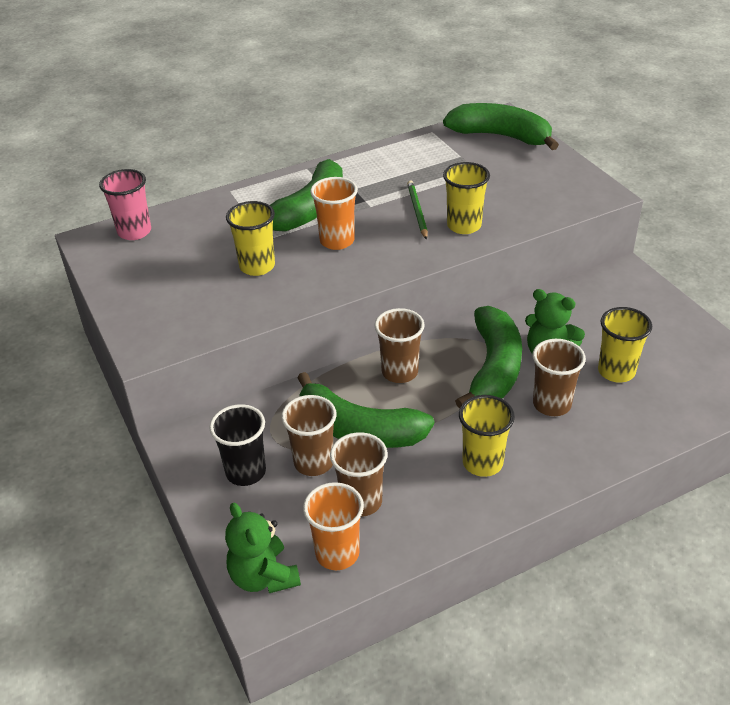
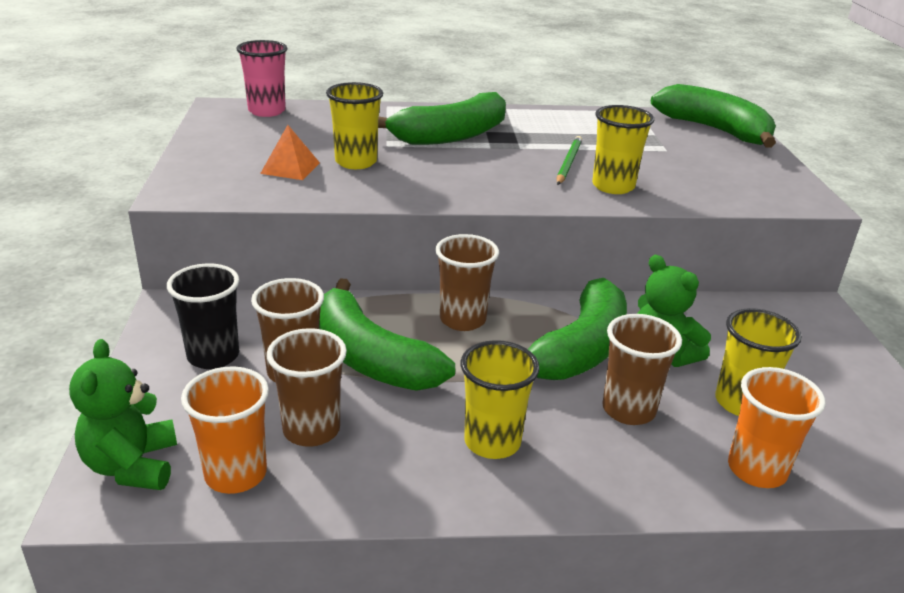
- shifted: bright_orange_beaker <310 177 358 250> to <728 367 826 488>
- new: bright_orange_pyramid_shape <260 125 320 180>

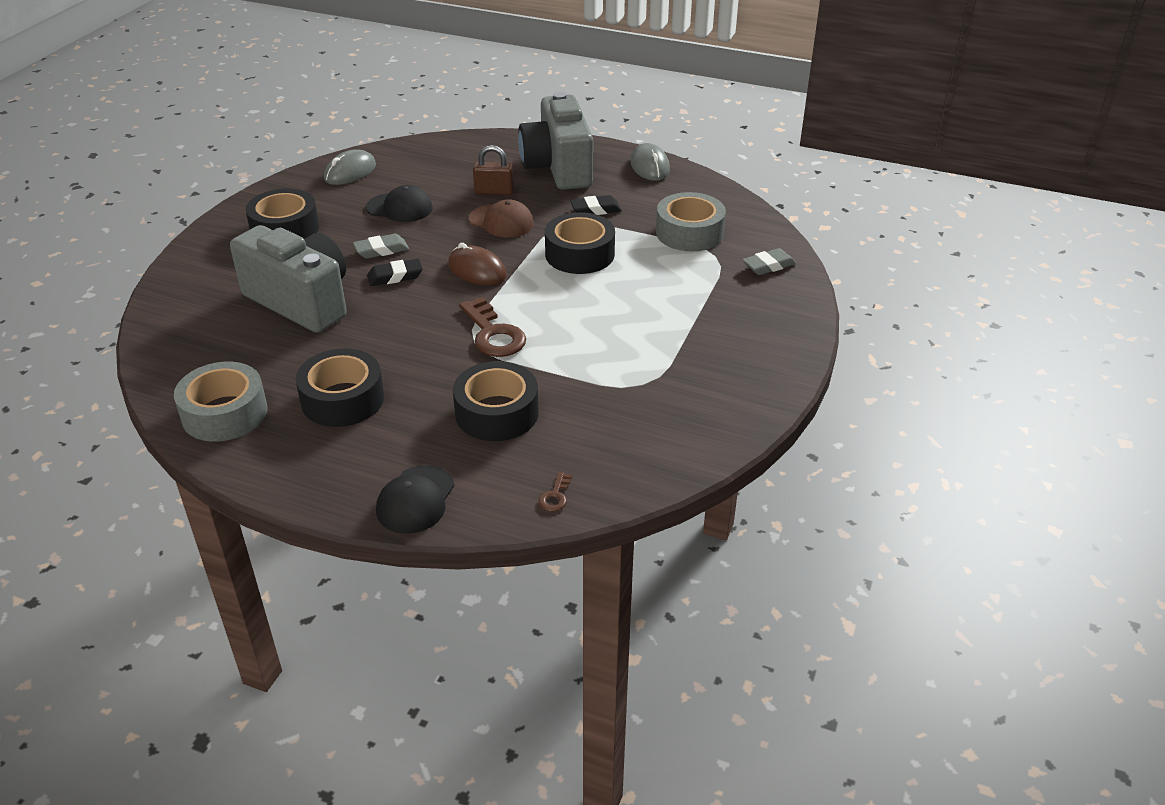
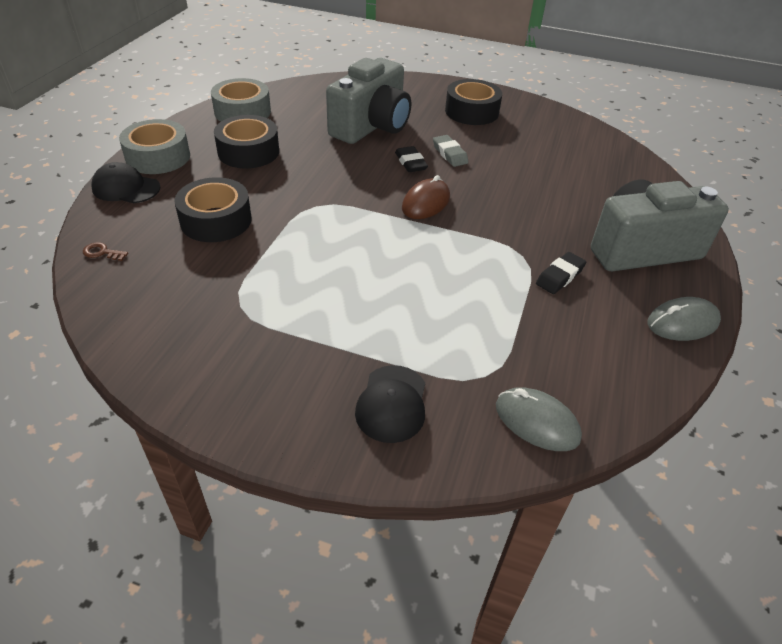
- gone: russet_padlock <473 145 514 195>
- shifted: gray_computer_mouse <324 149 376 185> to <496 387 582 451>
- shifted: black_cap <366 185 433 222> to <355 365 425 443>
- shifted: gray_roll_of_tape <656 192 726 251> to <119 119 190 174>
- rotated: black_pencil_eraser <570 195 622 215> = <536 252 586 294> 60 degrees clockwise
- gone: russet_cap <469 199 534 238>
- gone: black_roll_of_tape <545 212 615 274>
- gone: gray_pencil_eraser <742 248 796 275>
- gone: russet_door_key <459 297 526 357>

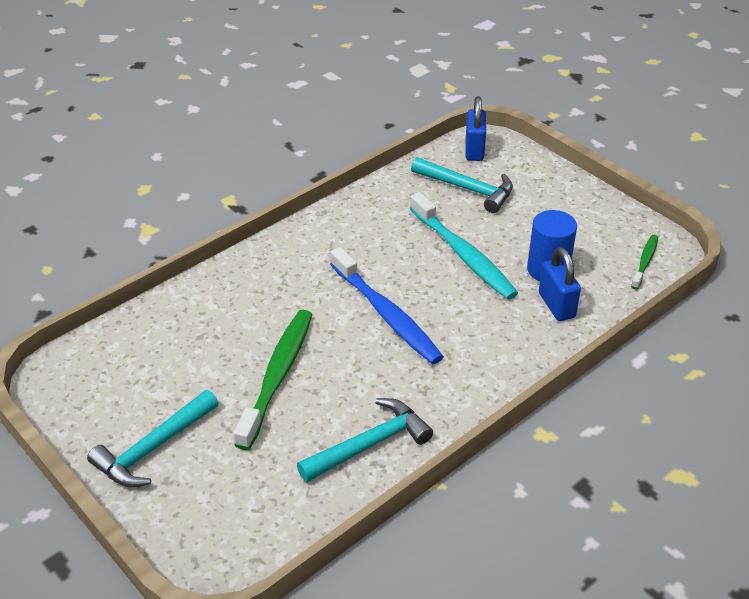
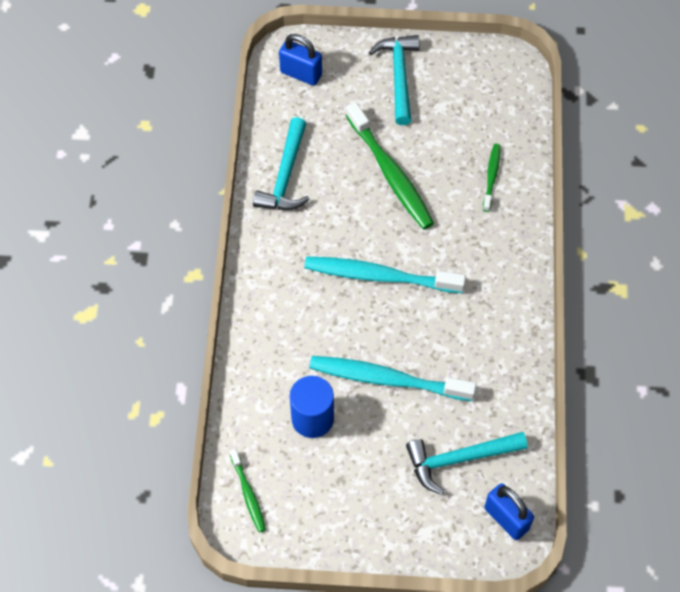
- repainted: royal_blue_dental_brush <330 247 444 364> to aqua_dental_brush <304 256 466 293>
- shifted: royal_blue_padlock <539 247 581 321> to <279 34 322 86>
- new: leaf-green_dental_brush <483 144 500 212>

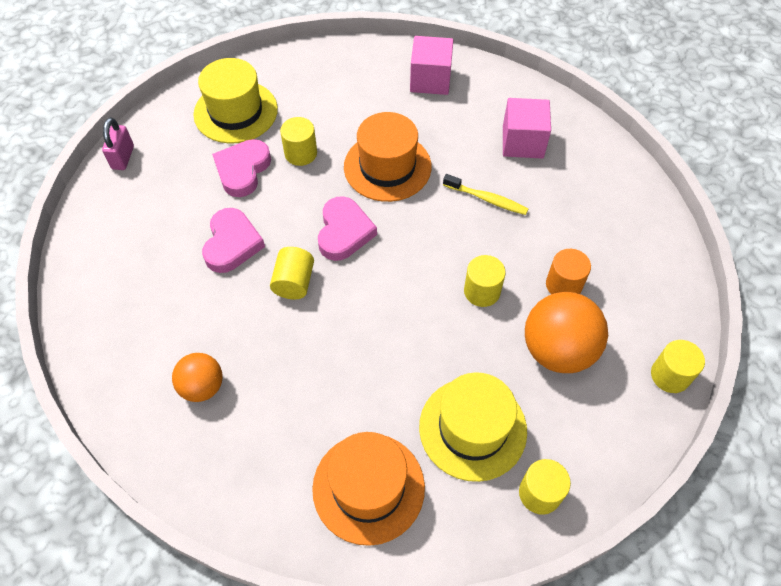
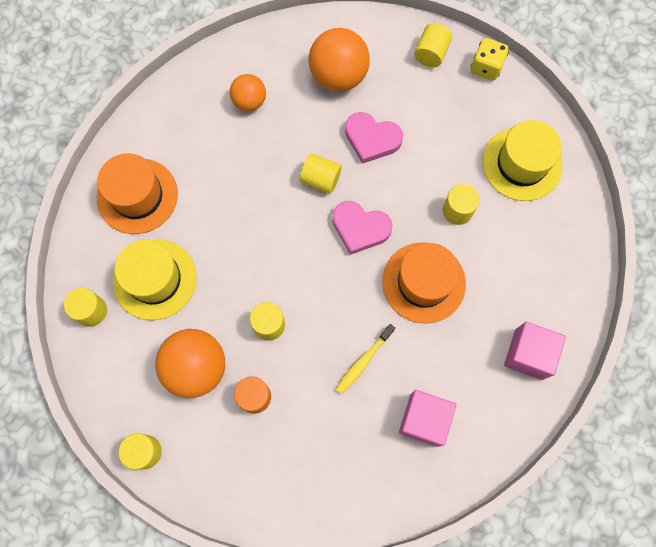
- swapped: pink_padlock <102 117 134 170> to yellow_die <471 38 509 81>
- gone: pink_heart_shape <212 139 271 197>
- new: yellow_solid_cylinder <414 23 452 67>
- new: bright_orange_ball <309 28 370 92>

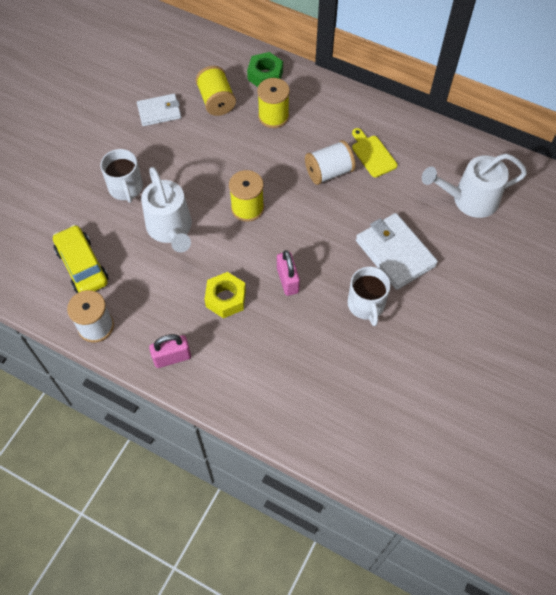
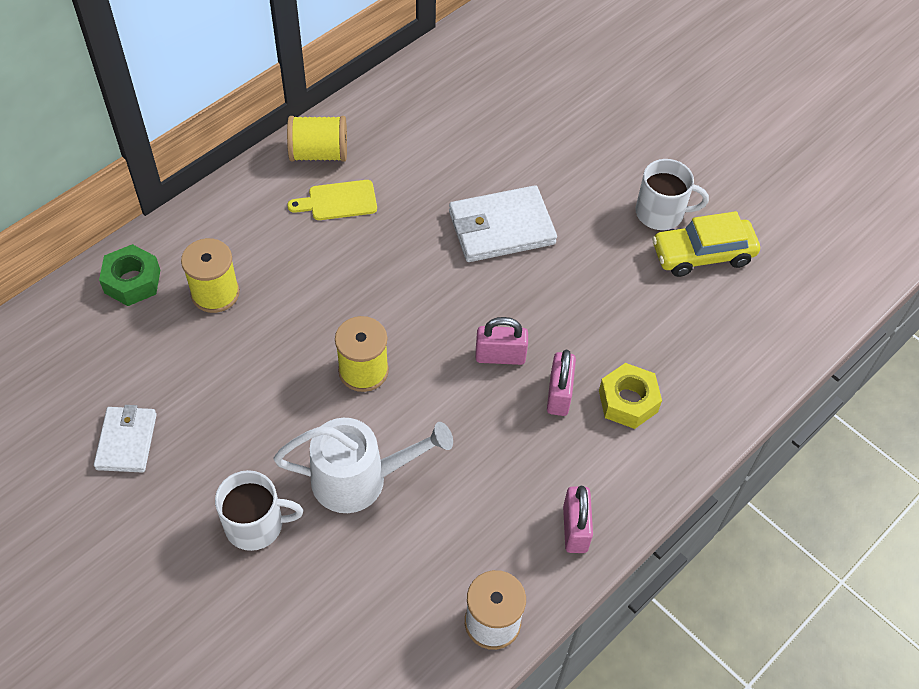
- shifted: yellow_spool <196 66 236 116> to <287 116 347 162>
- gone: white_spool <305 140 356 185>
- gone: white_watering_can <422 153 527 218>
- shifted: yellow_car <53 225 109 293> to <652 211 760 277>
- shifted: white_tea_mug <347 267 391 326> to <636 159 709 230>
- shifted: yellow_nut <204 272 246 318> to <599 363 662 429>
- new: pink_padlock <547 350 576 416>

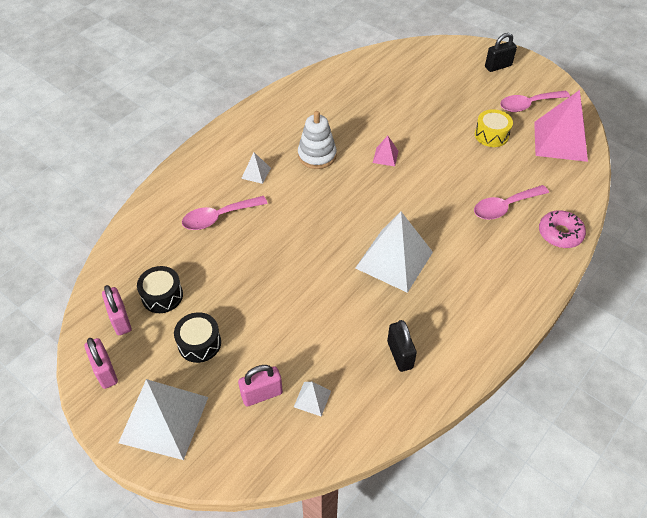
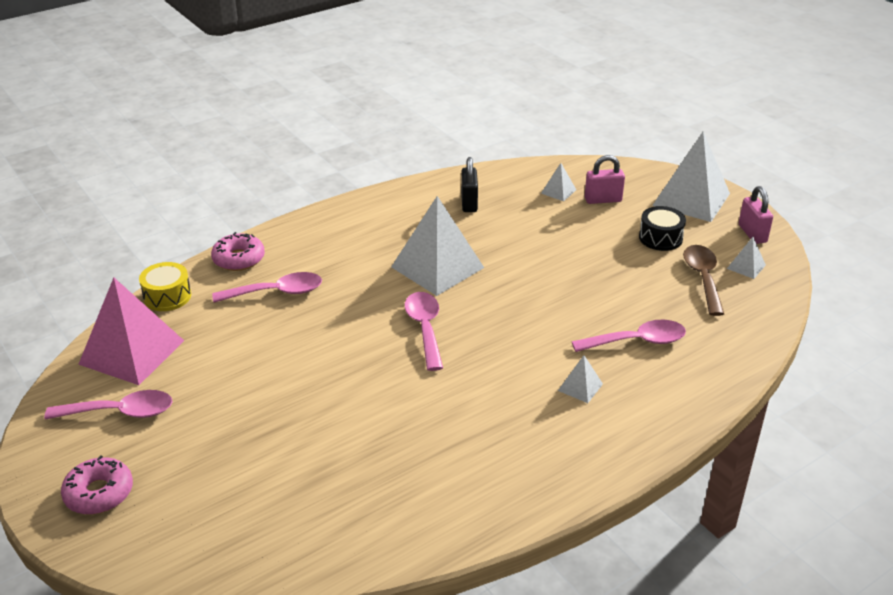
- swapped: black_padlock <485 33 517 72> to pink_doughnut <61 455 133 514>
- shifted: yellow_snare_drum <475 109 513 147> to <139 262 191 311>
- gone: white_stacking_rings <298 111 336 169>
- gone: pink_pyramid_shape <373 136 398 166>
- swapped: black_snare_drum <137 266 183 313> to russet_teaspoon <683 245 724 316>
- swapped: pink_padlock <102 285 131 335> to white_pyramid_shape <727 237 766 279>
- new: pink_teaspoon <405 292 443 371>

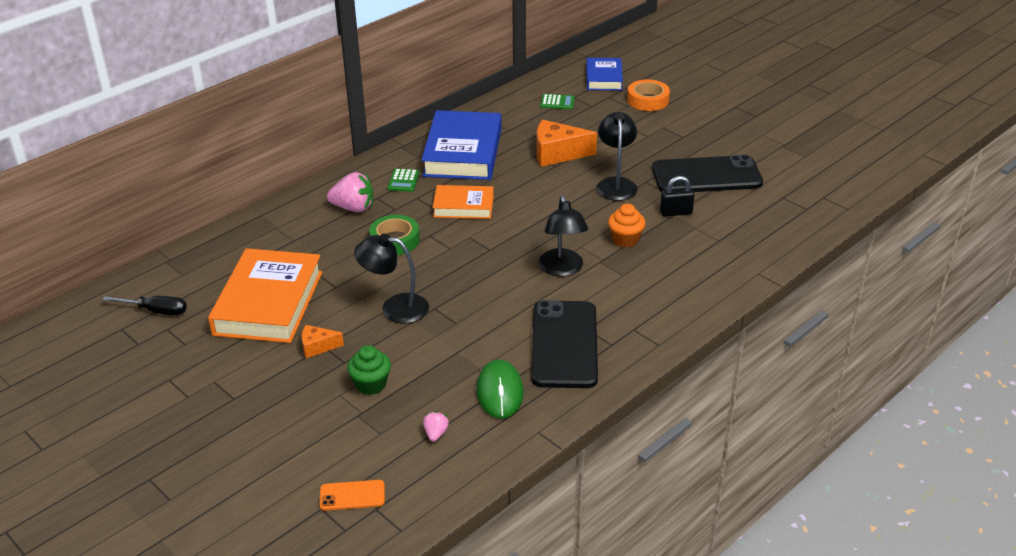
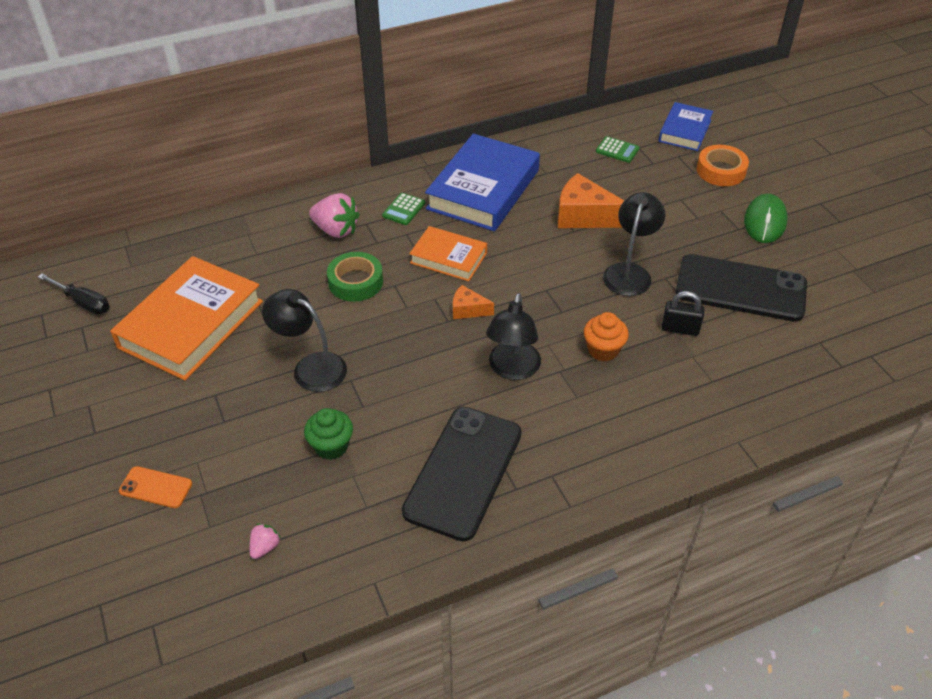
- shifted: bright_orange_piece_of_cheese <302 325 344 358> to <453 285 494 319>
- shifted: leaf-green_muffin <347 345 391 395> to <304 408 353 460>
- shifted: leaf-green_computer_mouse <477 359 524 419> to <744 194 788 243>
- shifted: bright_orange_smartphone <320 480 385 511> to <119 466 192 508>

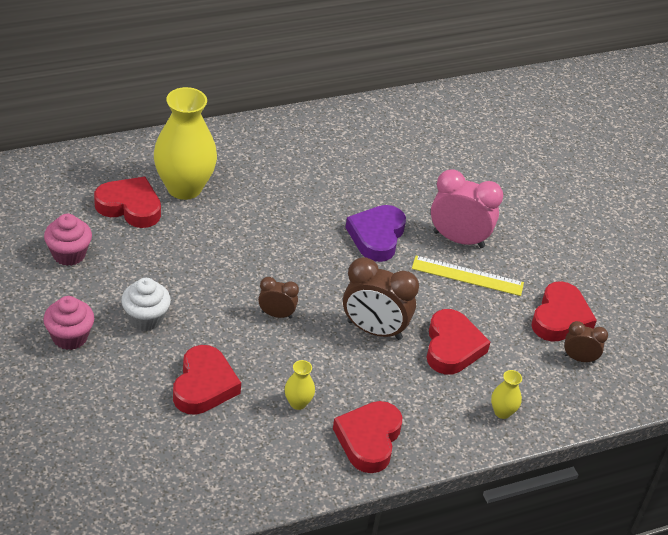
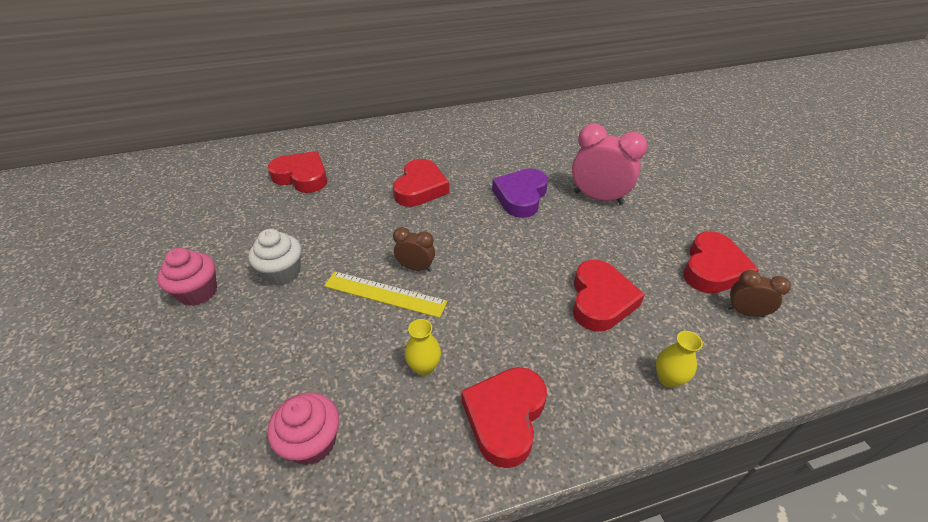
- gone: yellow_vase <154 87 217 200>
- shifted: pink_muffin <44 214 92 266> to <267 392 339 465>
- shifted: yellow_ruler <412 256 524 296> to <324 271 448 318>
- gone: russet_alarm_clock <343 257 419 340>
- shifted: red_heart_shape <173 345 241 415> to <393 159 449 207>

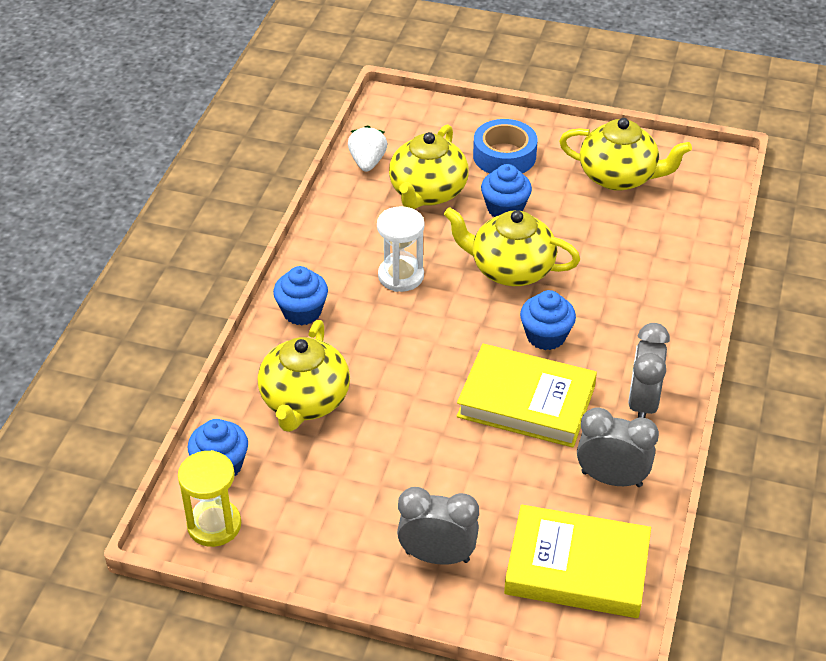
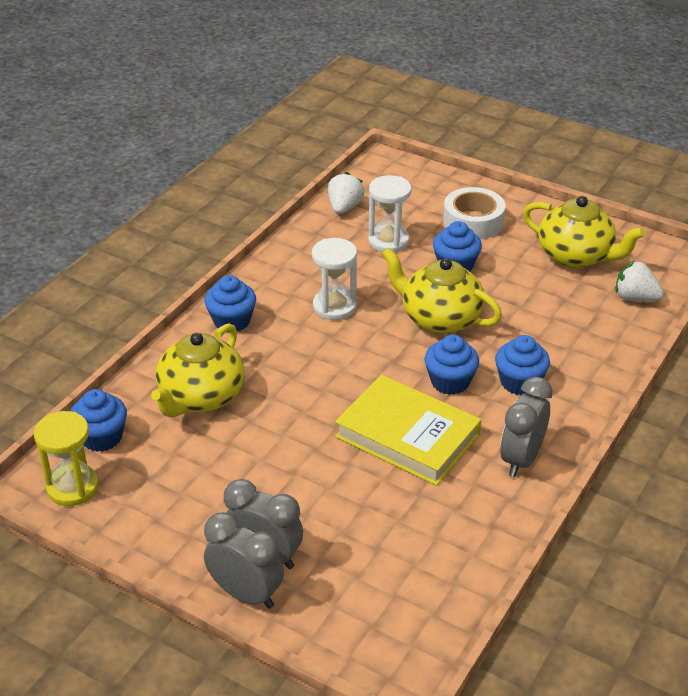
- repainted: royal_blue_roll_of_tape <473 119 538 174> to white_roll_of_tape <443 187 505 239>
- swapped: yellow_tea_pot <389 125 469 209> to white_sandglass <368 175 412 253>
- shifted: gray_alarm_clock <577 408 659 487> to <204 512 284 609>
- gone: yellow_book <504 505 651 618>
- new: white_toy_strawberry <615 261 664 302>
- new: royal_blue_muffin <495 335 550 395>

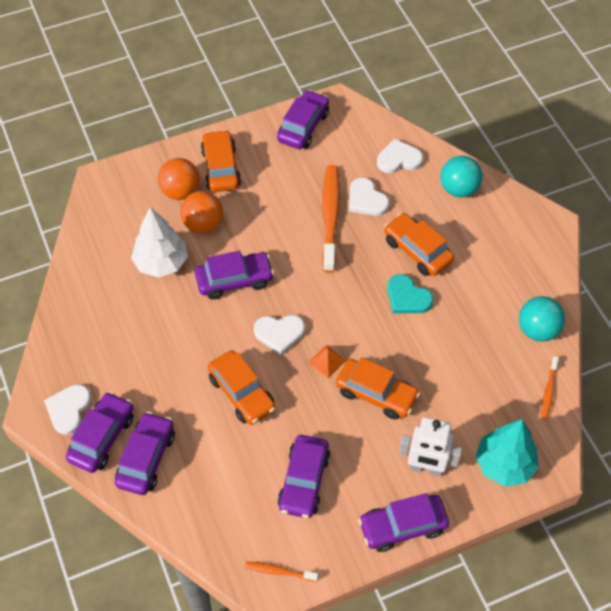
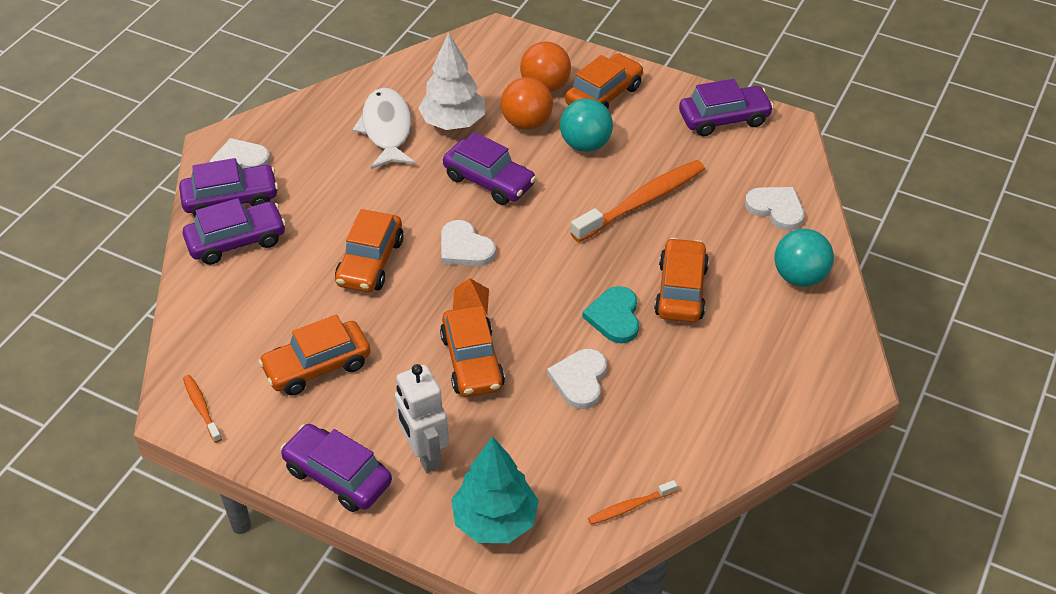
- shifted: white_heart_shape <349 178 389 216> to <547 349 607 409>
- shifted: aqua_ball <519 296 565 341> to <560 98 613 152>
- repainted: purple_car <277 435 331 518> to bright_orange_car <258 314 371 395>
- new: white_fish <352 88 415 169>

